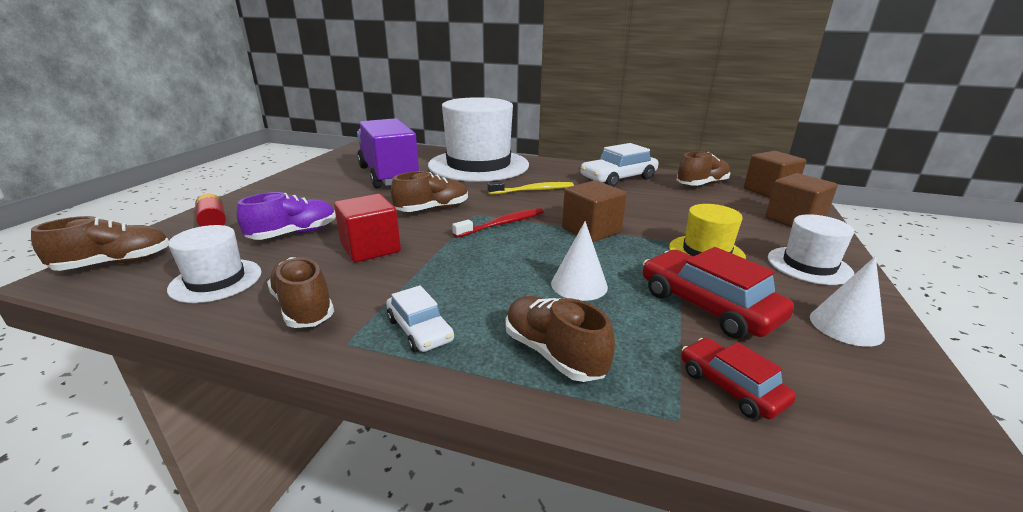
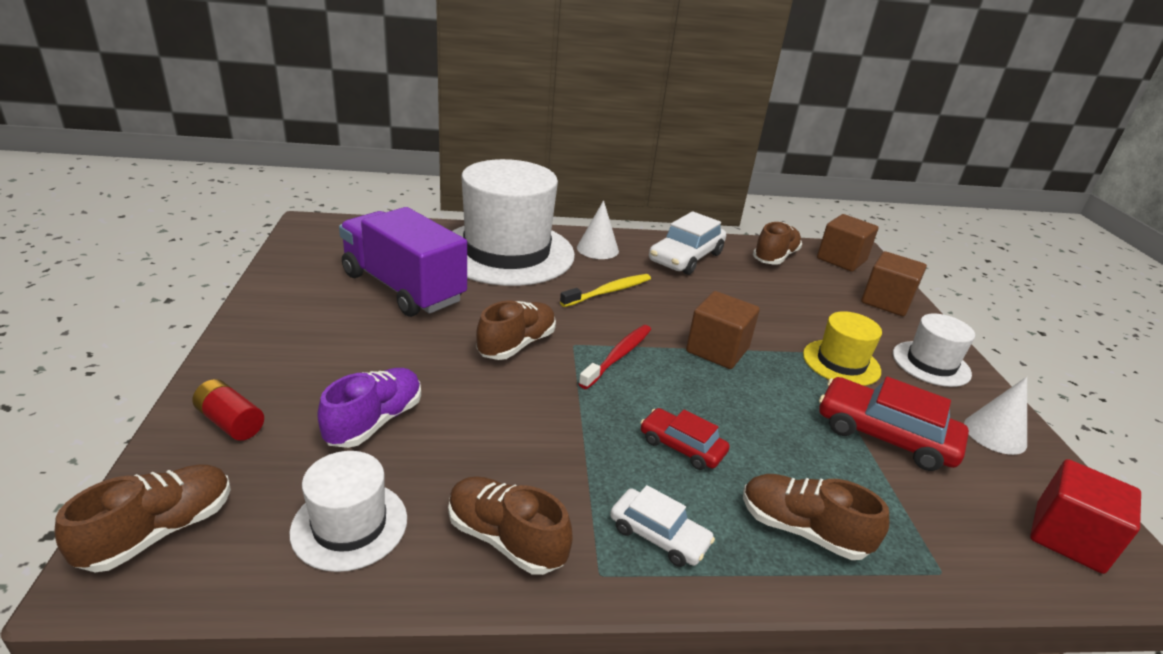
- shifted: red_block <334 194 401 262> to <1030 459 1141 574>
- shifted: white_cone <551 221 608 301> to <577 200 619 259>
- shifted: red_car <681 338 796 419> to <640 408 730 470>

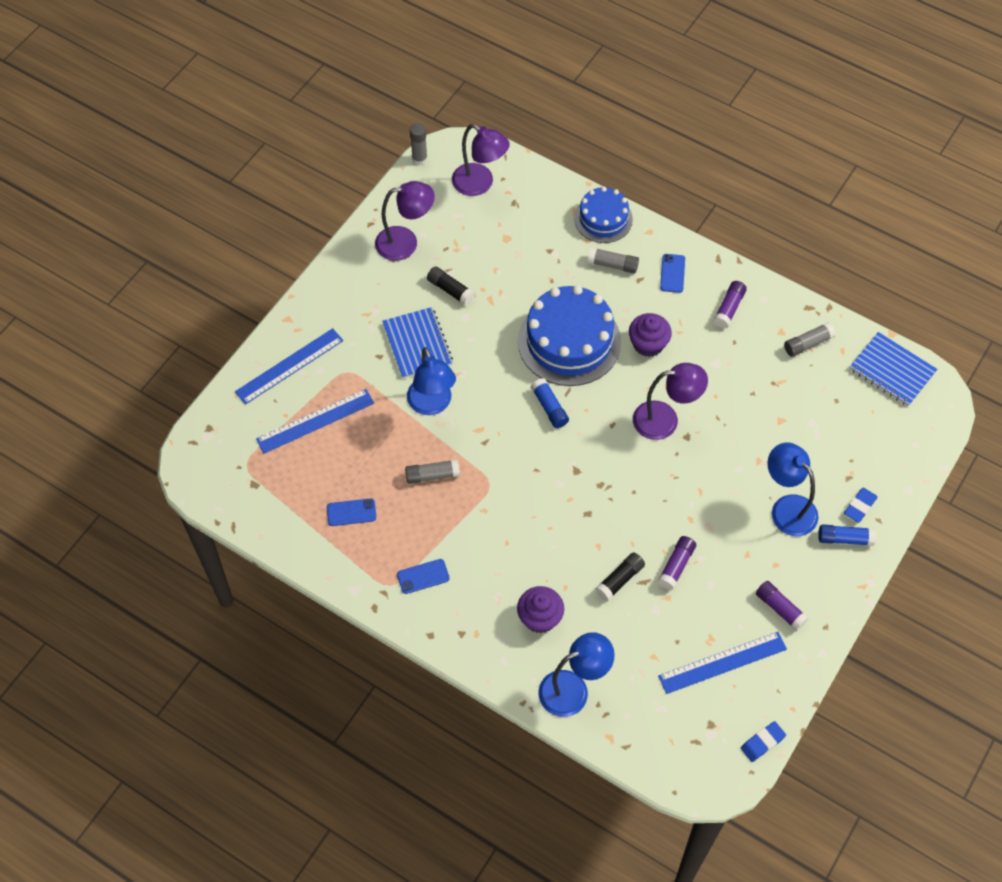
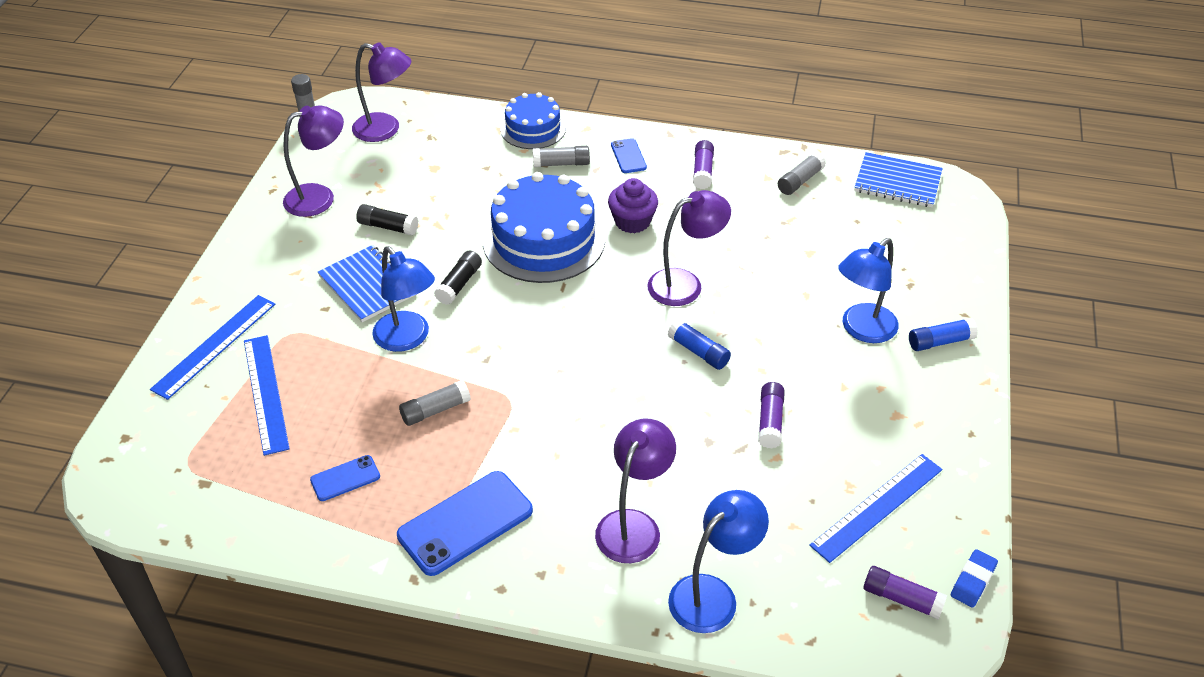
- shifted: royal_blue_glue <531 378 569 428> to <668 319 731 370>
- rotated: royal_blue_ruler <256 389 374 454> = <244 335 290 456> 60 degrees counterclockwise
- rotated: royal_blue_desk_lamp <767 443 818 536> = <838 238 899 343> 75 degrees counterclockwise
- gone: royal_blue_pencil_eraser <844 488 878 523>
- shifted: black_glue <595 552 645 601> to <434 251 482 305>
- scaled: royal_blue_smartphone <397 559 450 594> = <397 471 533 576> x1.93
- shifted: purple_glue <756 581 809 631> to <864 566 947 620>
- swapped: purple_muffin <517 586 564 633> to purple_desk_lamp <595 419 676 563>

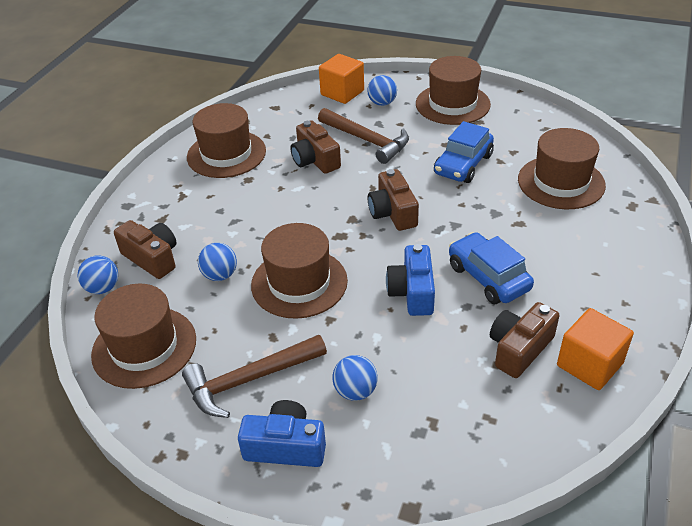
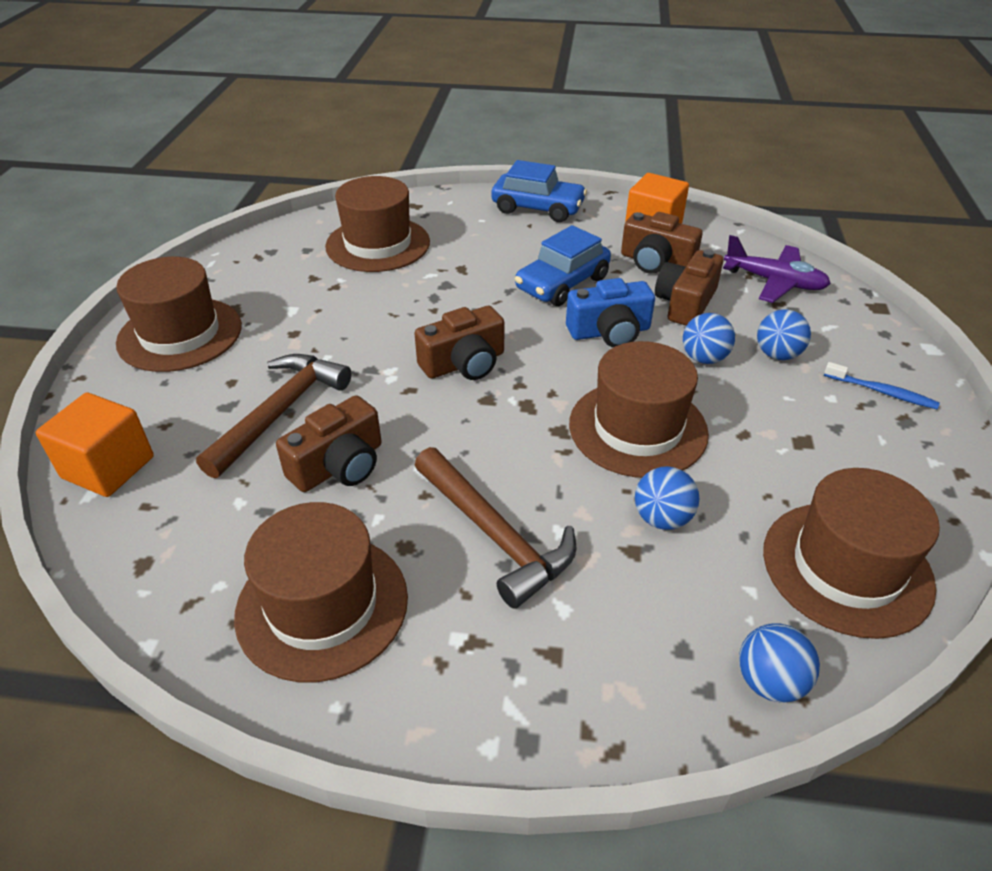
- shifted: royal_blue_ball <367 75 397 106> to <683 313 735 364>
- shifted: royal_blue_car <434 121 494 183> to <491 160 587 222>
- shifted: russet_photo_camera <114 220 177 279> to <655 249 723 326>
- shifted: russet_hammer <182 335 327 418> to <414 447 577 609>
- swapped: royal_blue_photo_camera <238 400 326 467> to royal_blue_dental_brush <824 362 940 409>
- new: purple_toy_plane <723 235 831 303>

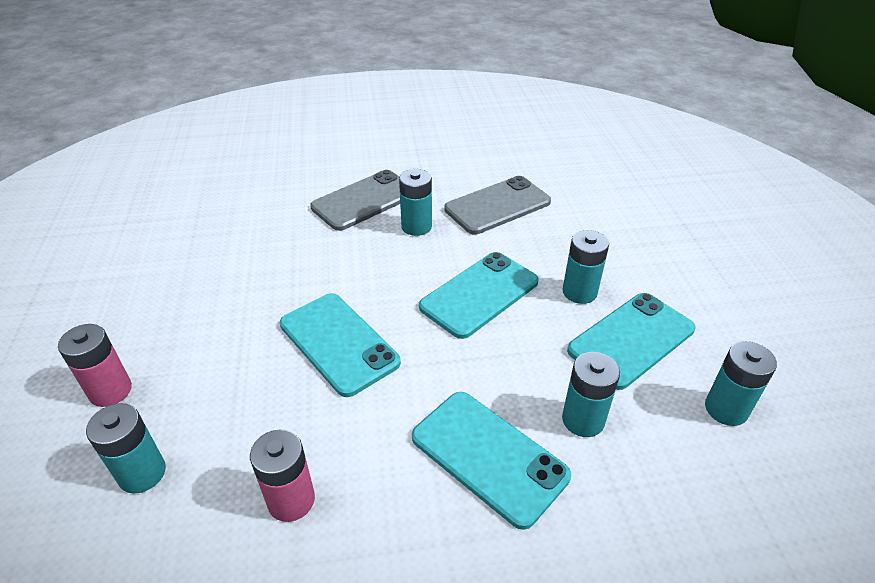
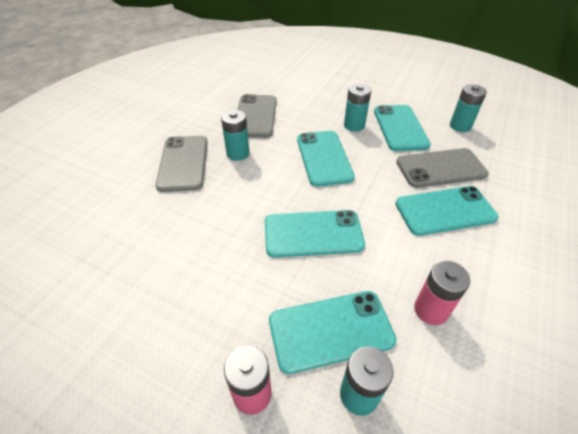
- swapped: aqua_power_cell <562 352 620 437> to gray_smartphone <396 148 489 188>
- new: aqua_smartphone <269 291 397 374>

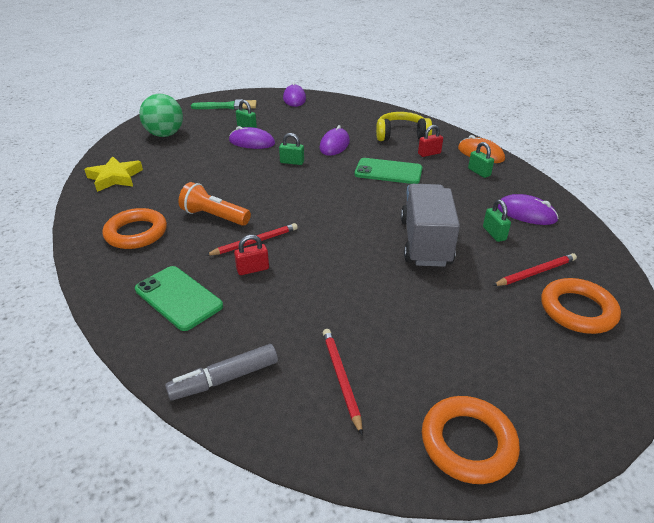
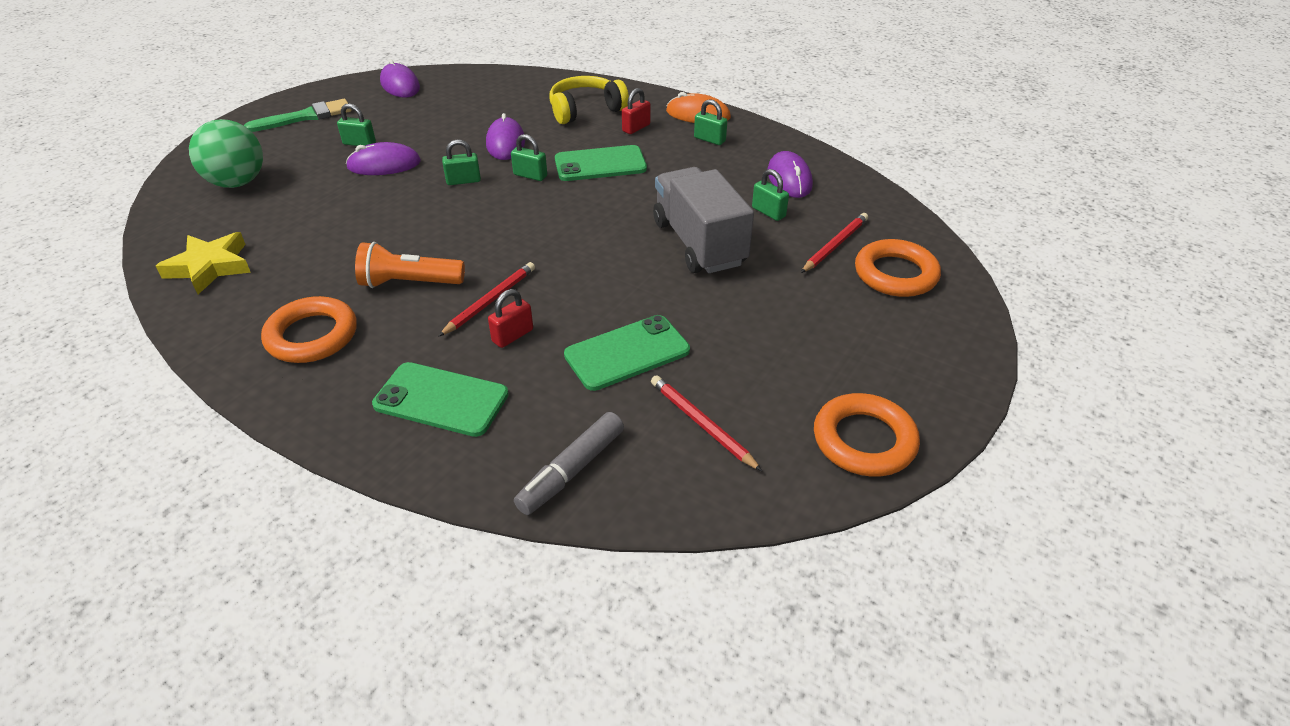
- rotated: purple_computer_mouse <498 194 559 225> = <767 151 813 198> 75 degrees clockwise
- new: leaf-green_padlock <511 134 547 181>
- new: leaf-green_smartphone <564 315 690 391>

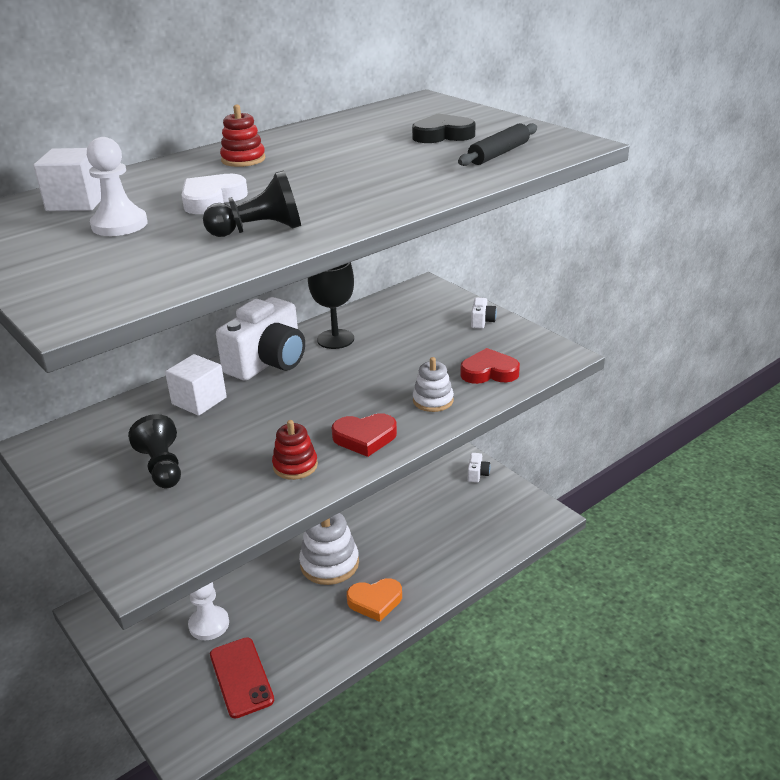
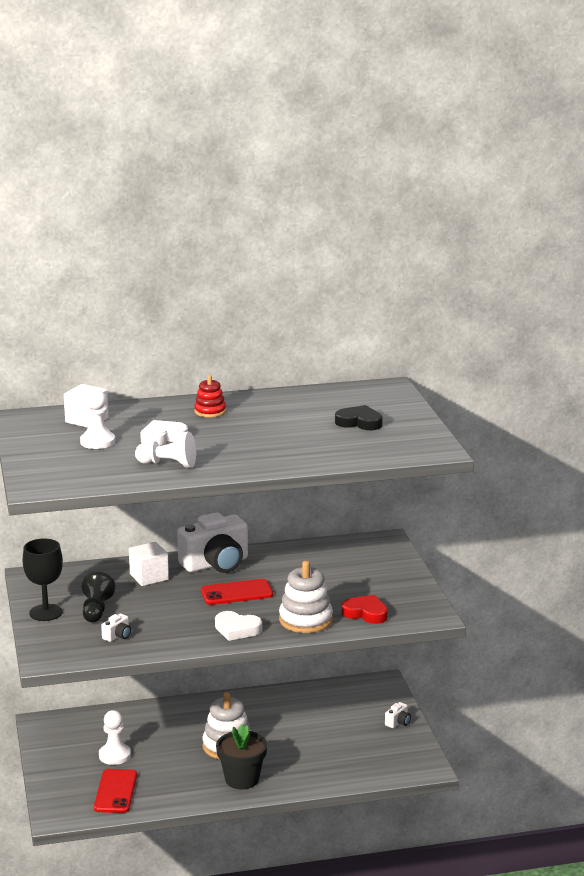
- gone: black_rolling_pin <458 123 537 166>
- repainted: black_game_pawn <203 170 301 237> to white_game_pawn <135 432 196 468>
- shifted: black_wine_glass <308 262 354 349> to <23 538 63 621>
- shifted: white_photo_camera <471 298 497 329> to <101 613 131 642>
- scaled: white_stacking_rings <413 357 454 412> = <279 561 333 633> x1.67
- repainted: red_heart_shape <332 413 397 457> to white_heart_shape <215 611 262 641>
- gone: red_stacking_rings <272 420 318 480>
- swapped: bright_orange_heart_shape <347 578 402 622> to black_potted_plant <216 724 267 789>
- new: red_smartphone <201 579 273 605>

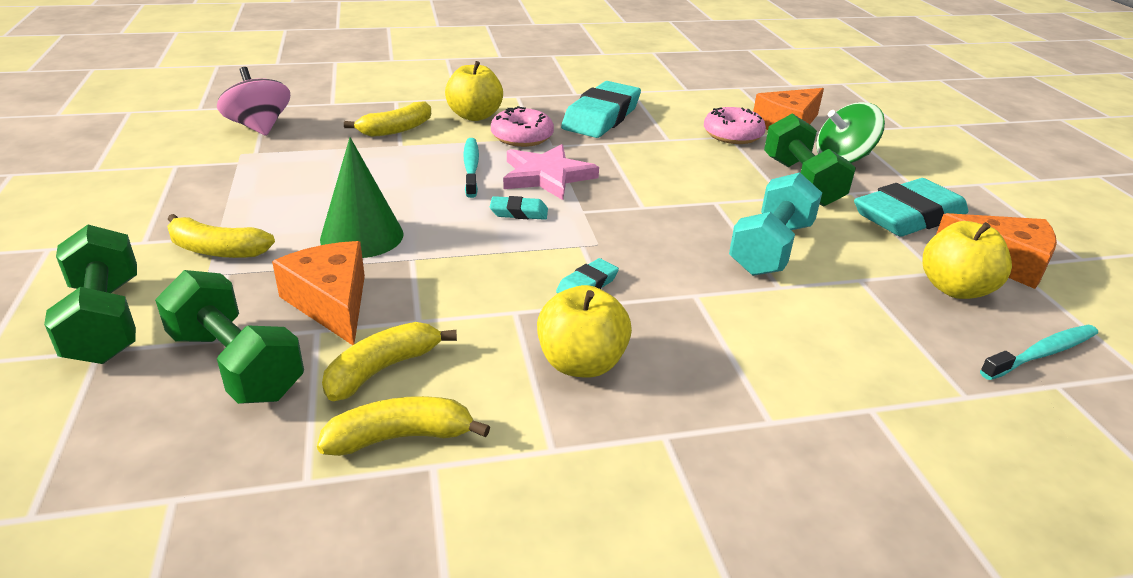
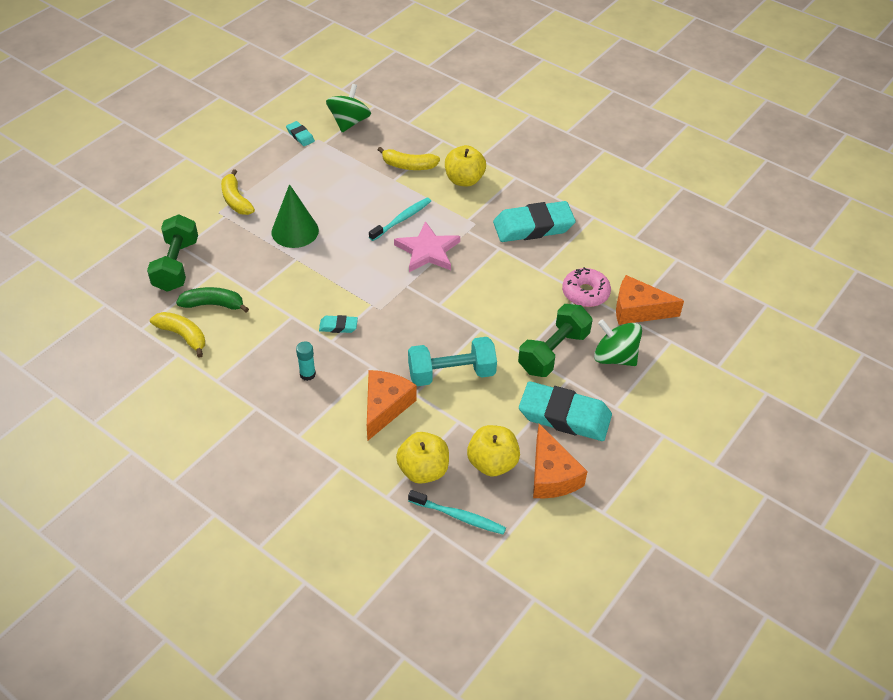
- repainted: pink_spinning_top <217 67 290 136> to leaf-green_spinning_top <326 84 371 132>
- gone: pink_doughnut <491 106 554 147>
- shifted: aqua_pencil_eraser <490 196 548 220> to <286 121 315 146>
- gone: leaf-green_dumbbell <44 225 137 364>
- shifted: bright_orange_piece_of_cheese <272 241 365 345> to <367 370 417 441>
- shifted: yellow_toy_apple <537 285 632 378> to <396 432 449 484>
- repainted: yellow_toy_banana <322 322 457 401> to leaf-green_toy_banana <176 287 249 313>
- new: aqua_glue <296 341 316 381>

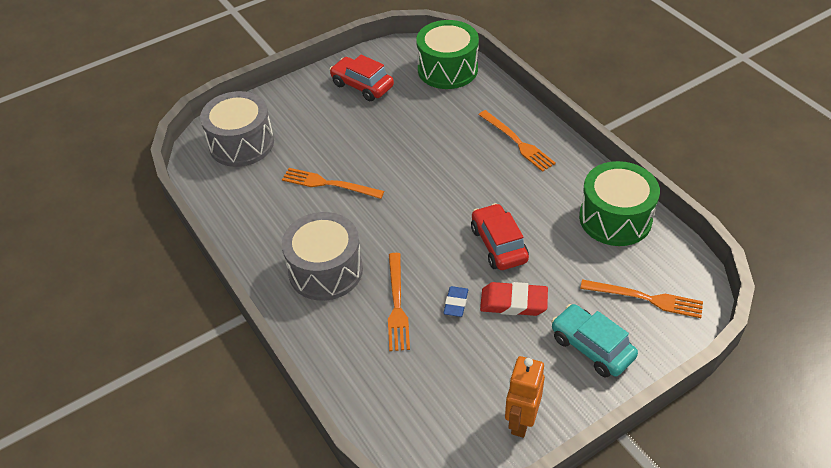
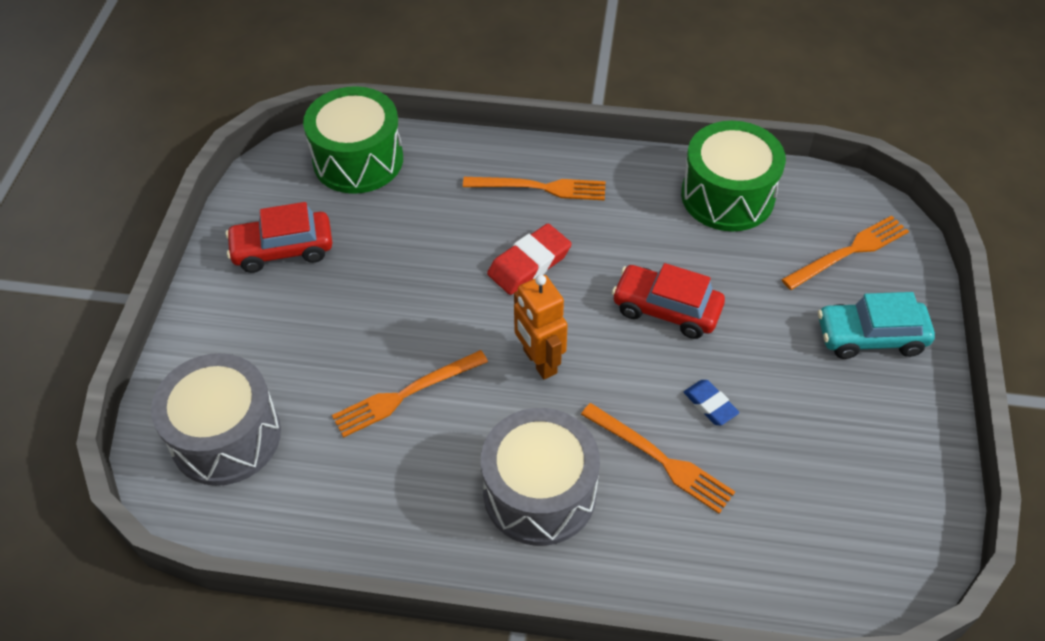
- shifted: red_pencil_eraser <480 282 548 316> to <487 224 572 295>
- shifted: bright_orange_robot_figure <505 356 545 438> to <514 275 568 379>

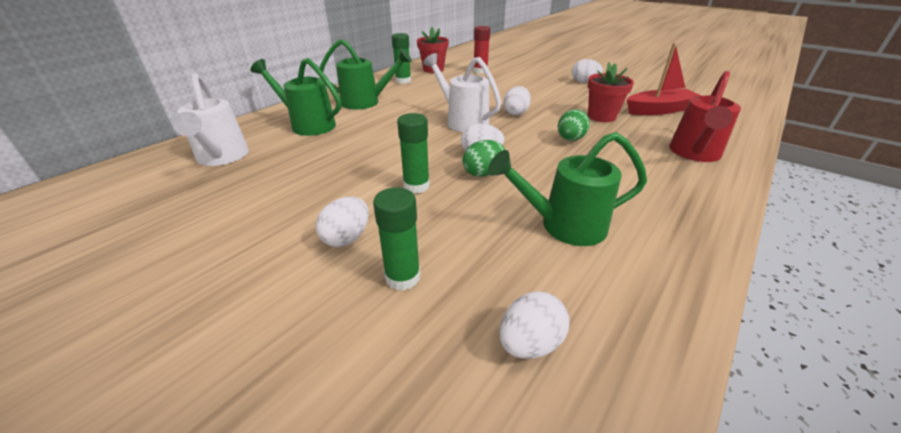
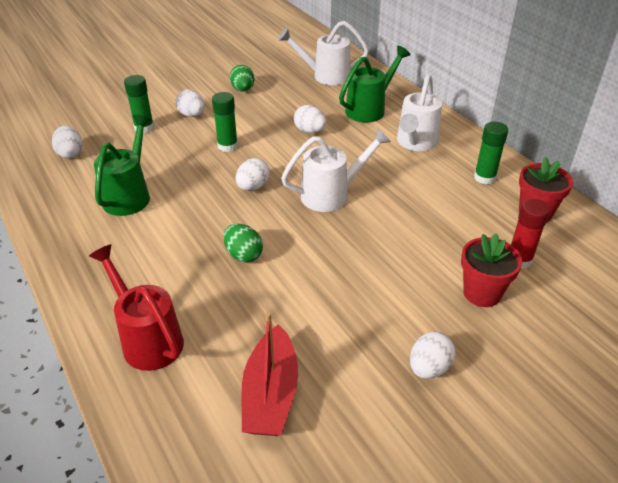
- repainted: leaf-green_watering_can <320 39 412 110> to white_watering_can <397 74 442 151>
- shifted: red_potted_plant <588 63 634 122> to <461 233 522 307>
- shifted: white_egg_shape <503 86 531 115> to <294 105 326 133>
- shifted: leaf-green_egg_shape <463 140 505 177> to <230 65 255 91>

